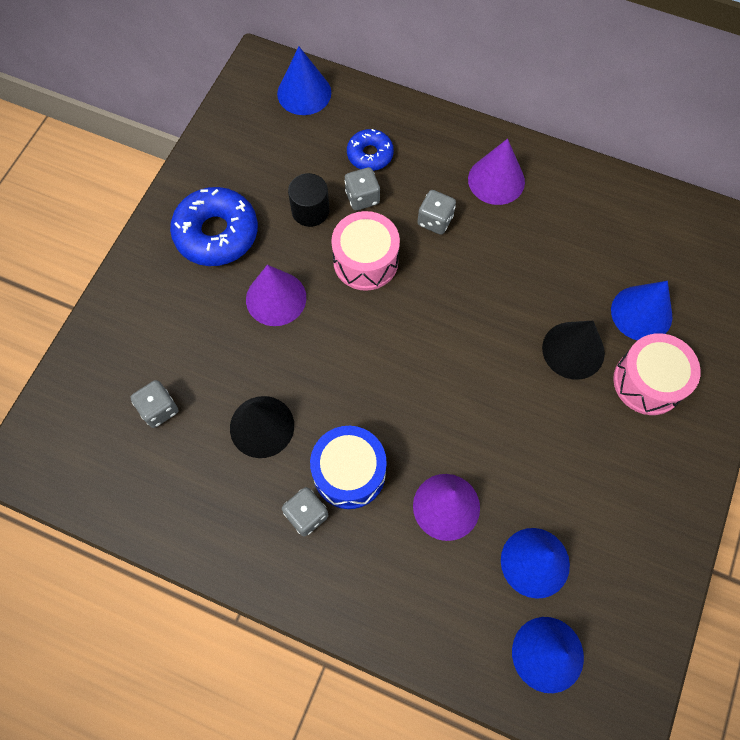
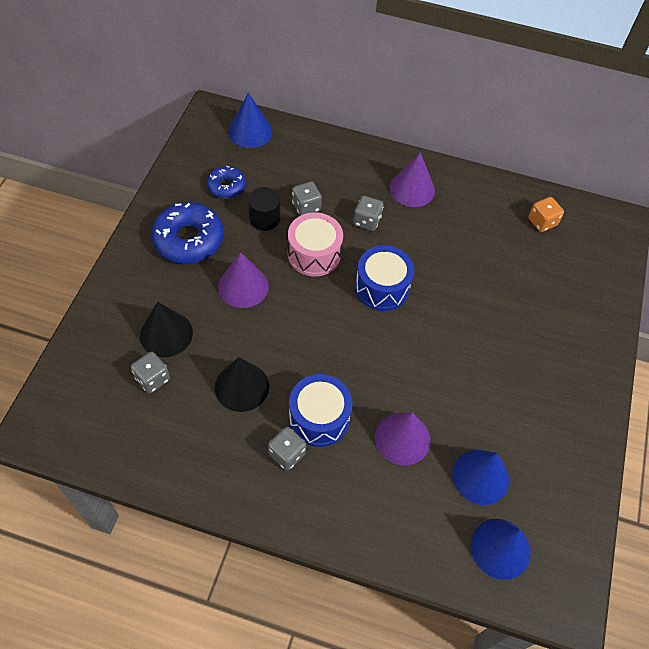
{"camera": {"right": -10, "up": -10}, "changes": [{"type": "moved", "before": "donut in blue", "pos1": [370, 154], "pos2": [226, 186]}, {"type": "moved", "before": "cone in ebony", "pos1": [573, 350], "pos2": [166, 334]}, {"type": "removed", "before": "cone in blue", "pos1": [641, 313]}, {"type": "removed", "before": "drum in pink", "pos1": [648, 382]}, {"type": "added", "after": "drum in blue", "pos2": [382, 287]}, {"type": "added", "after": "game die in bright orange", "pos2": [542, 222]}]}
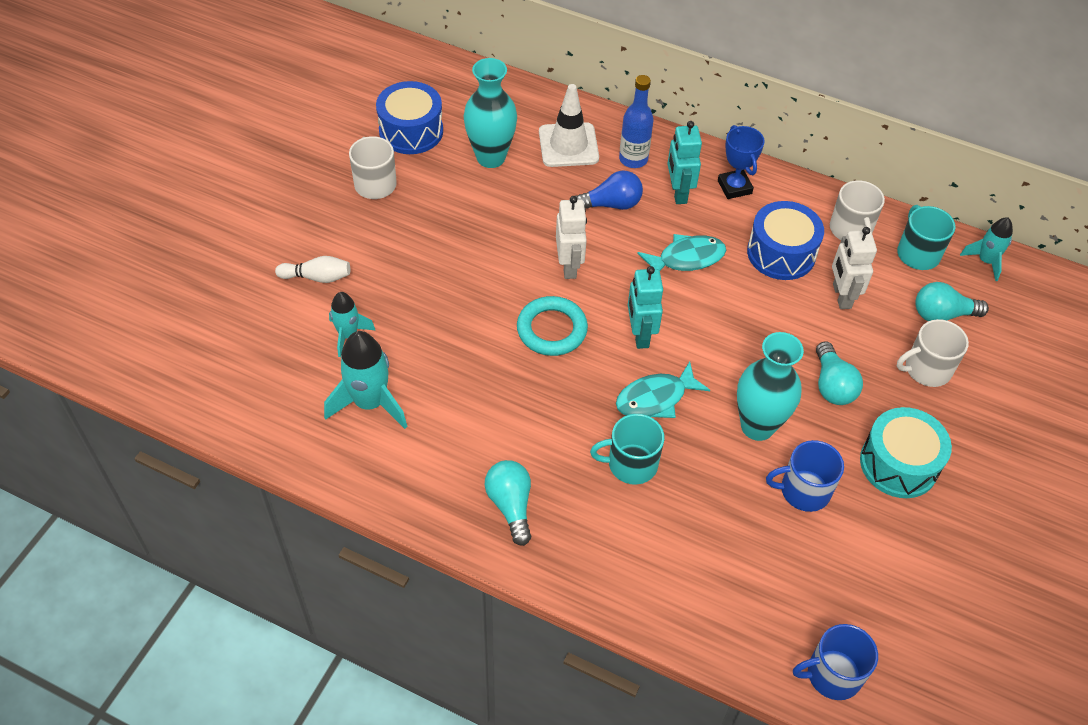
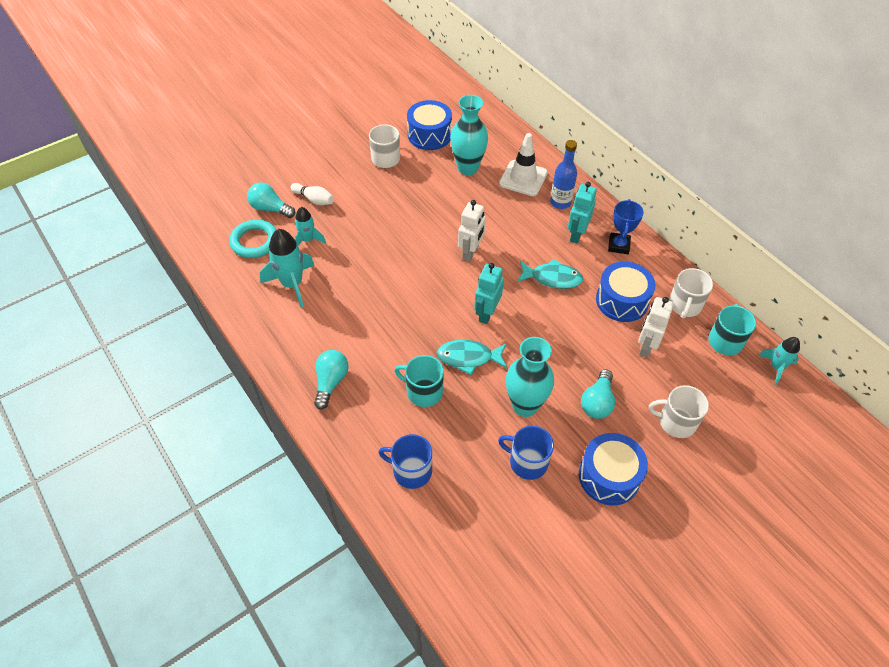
{"camera": {"right": 30, "up": 0}, "changes": [{"type": "moved", "before": "hoop in aqua", "pos1": [552, 329], "pos2": [254, 241]}, {"type": "removed", "before": "lightbulb in blue", "pos1": [611, 204]}, {"type": "moved", "before": "tea mug in blue", "pos1": [832, 674], "pos2": [411, 471]}, {"type": "recoloured", "before": "drum in aqua", "after": "drum in blue", "pos1": [898, 464], "pos2": [609, 476]}, {"type": "moved", "before": "lightbulb in aqua", "pos1": [942, 314], "pos2": [270, 208]}]}
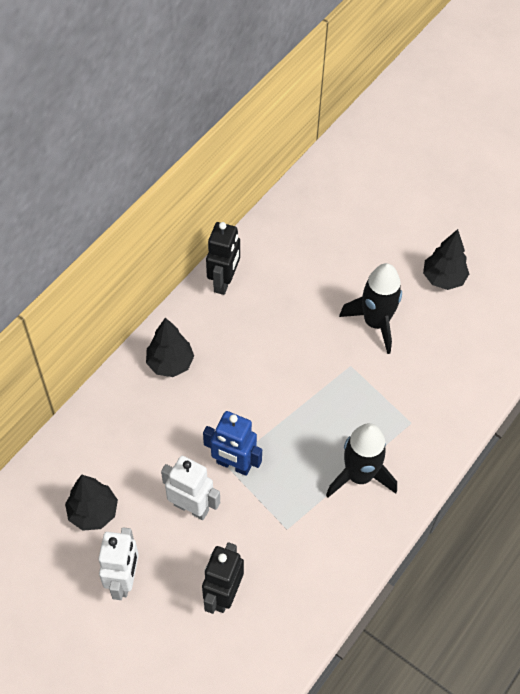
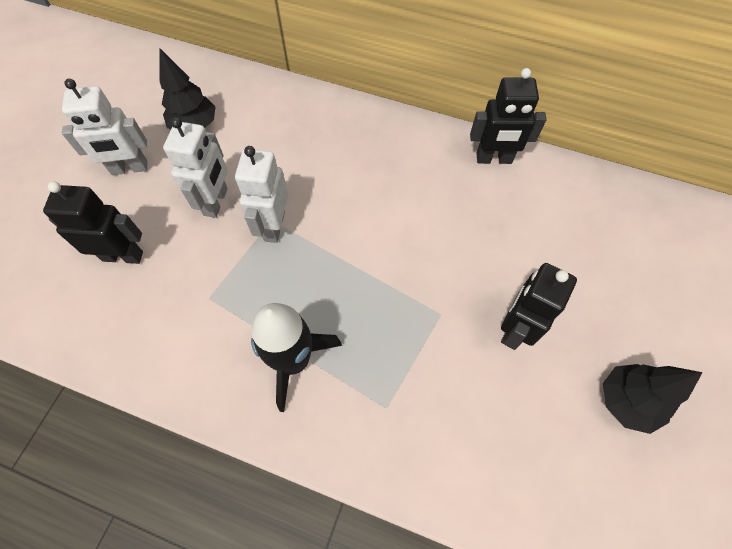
{"camera": {"right": 75, "up": 5}, "changes": [{"type": "removed", "before": "tree in ebony", "pos1": [170, 363]}, {"type": "recoloured", "before": "robot figure in blue", "after": "robot figure in pure white", "pos1": [233, 465], "pos2": [273, 226]}, {"type": "replaced", "before": "toy rocket in ebony", "after": "robot figure in ebony", "pos1": [375, 322], "pos2": [515, 329]}]}
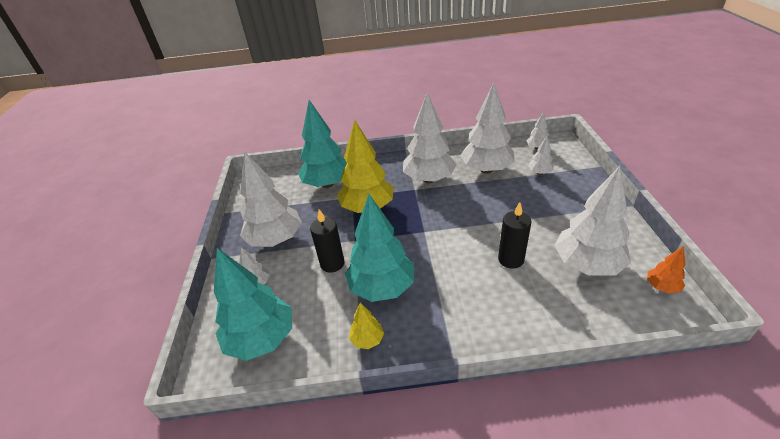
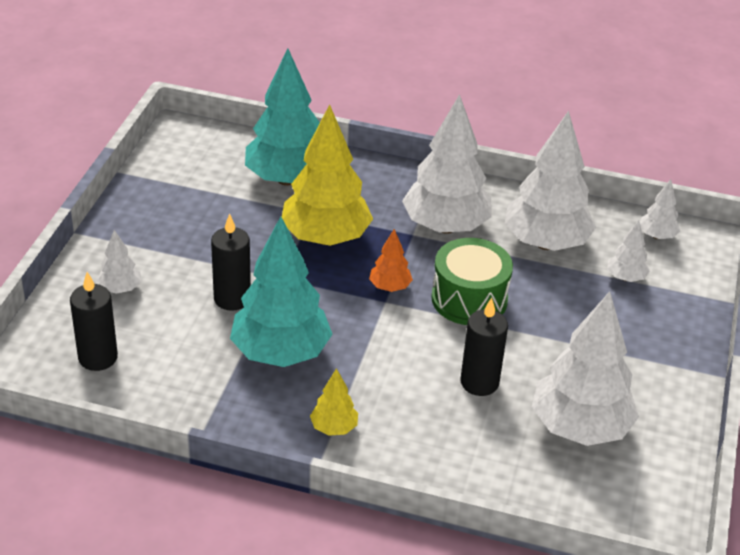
{"camera": {"right": 15, "up": 0}, "changes": [{"type": "replaced", "before": "tree in aqua", "after": "wax candle in ebony", "pos1": [262, 339], "pos2": [98, 357]}, {"type": "removed", "before": "tree in pure white", "pos1": [276, 239]}, {"type": "moved", "before": "tree in bright yellow", "pos1": [367, 340], "pos2": [334, 428]}, {"type": "moved", "before": "tree in bright orange", "pos1": [661, 287], "pos2": [389, 287]}, {"type": "added", "after": "drum in emerald", "pos2": [469, 299]}]}
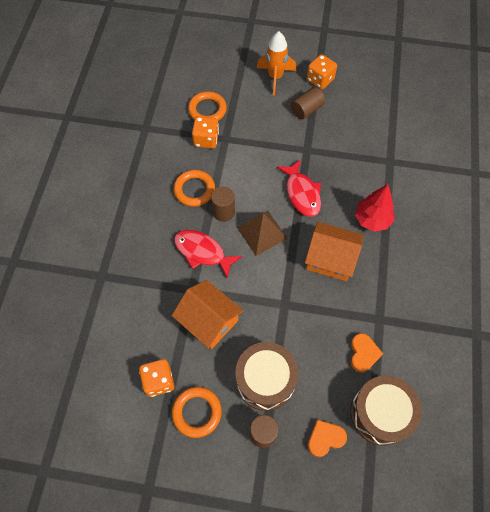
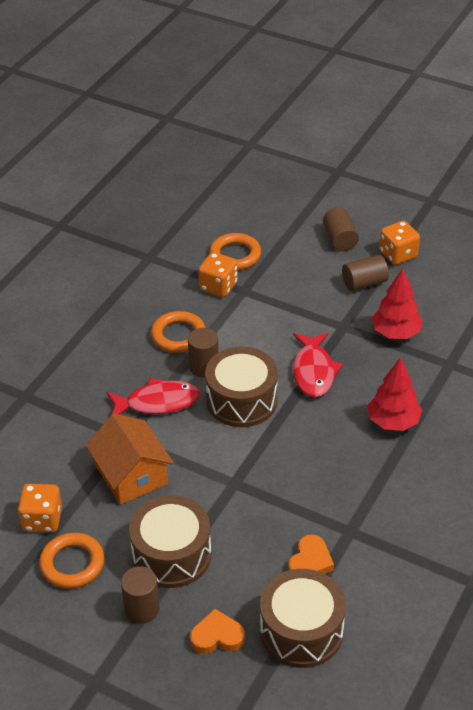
{"camera": {"right": 20, "up": -20}, "changes": [{"type": "turned", "before": "fish in red", "pos1": [202, 252], "pos2": [157, 402], "turn": 120}, {"type": "replaced", "before": "pyramid shape in dark brown", "after": "drum in dark brown", "pos1": [261, 232], "pos2": [241, 400]}, {"type": "replaced", "before": "toy rocket in bright orange", "after": "cylinder in dark brown", "pos1": [275, 77], "pos2": [340, 239]}, {"type": "removed", "before": "toy house in bright orange", "pos1": [330, 259]}, {"type": "added", "after": "tree in red", "pos2": [395, 333]}]}
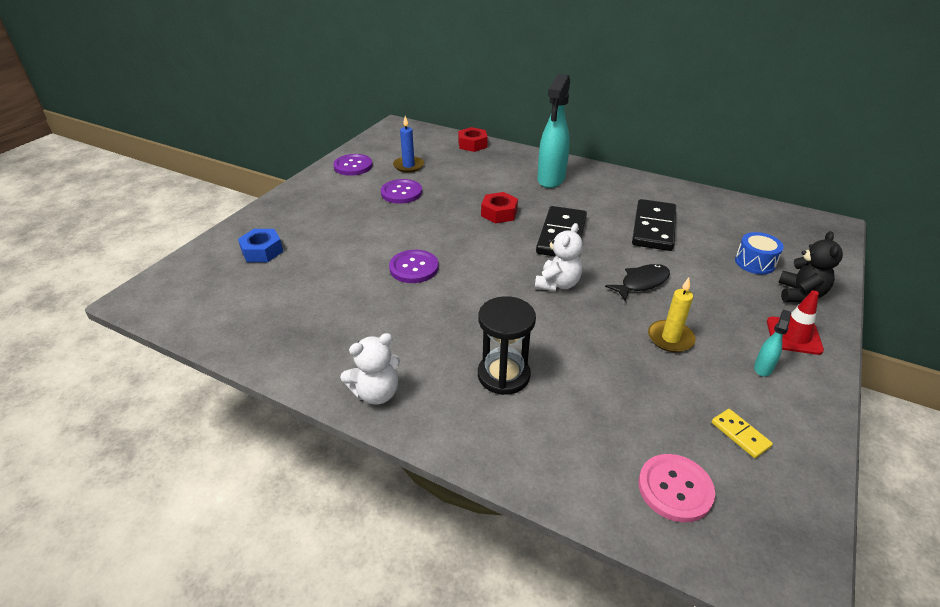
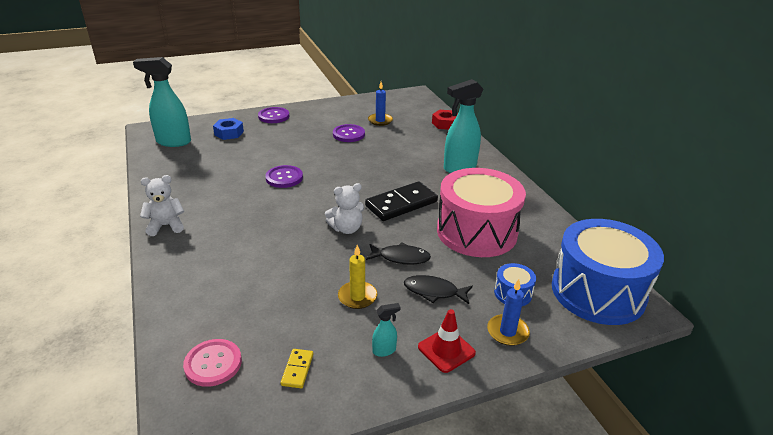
{"camera": {"right": 40, "up": -5}, "changes": [{"type": "moved", "before": "shirt button in violet", "pos1": [353, 166], "pos2": [274, 116]}, {"type": "turned", "before": "teddy in pure white", "pos1": [376, 393], "pos2": [166, 226], "turn": 150}, {"type": "removed", "before": "hourglass in ebony", "pos1": [503, 375]}, {"type": "removed", "before": "hex nut in red", "pos1": [499, 213]}, {"type": "replaced", "before": "domino piece in ebony", "after": "drum in pink", "pos1": [654, 228], "pos2": [476, 232]}, {"type": "replaced", "before": "teddy in ebony", "after": "wax candle in blue", "pos1": [800, 294], "pos2": [507, 332]}, {"type": "added", "after": "sprayer in aqua", "pos2": [173, 142]}, {"type": "added", "after": "fish in ebony", "pos2": [434, 291]}, {"type": "added", "after": "drum in blue", "pos2": [598, 292]}]}
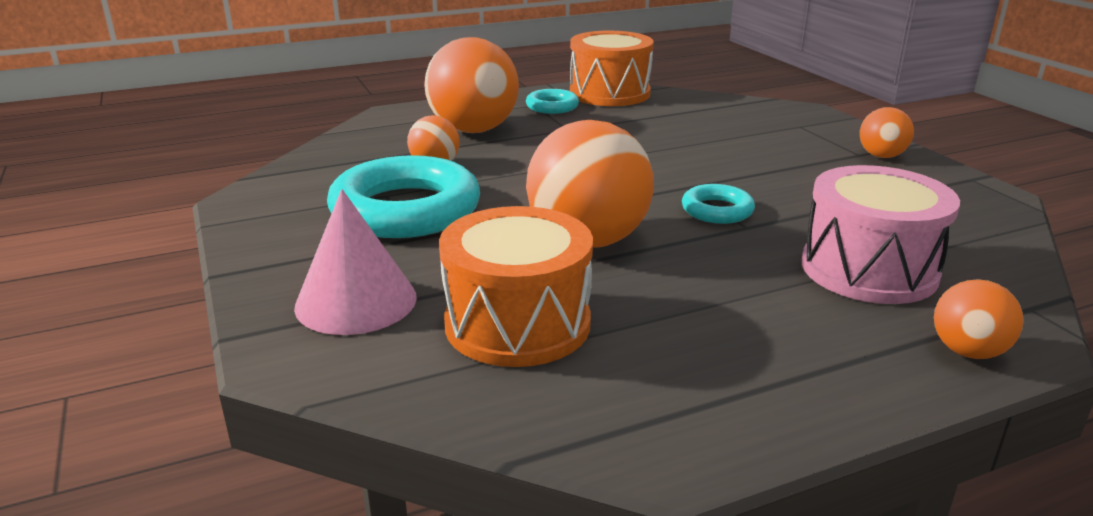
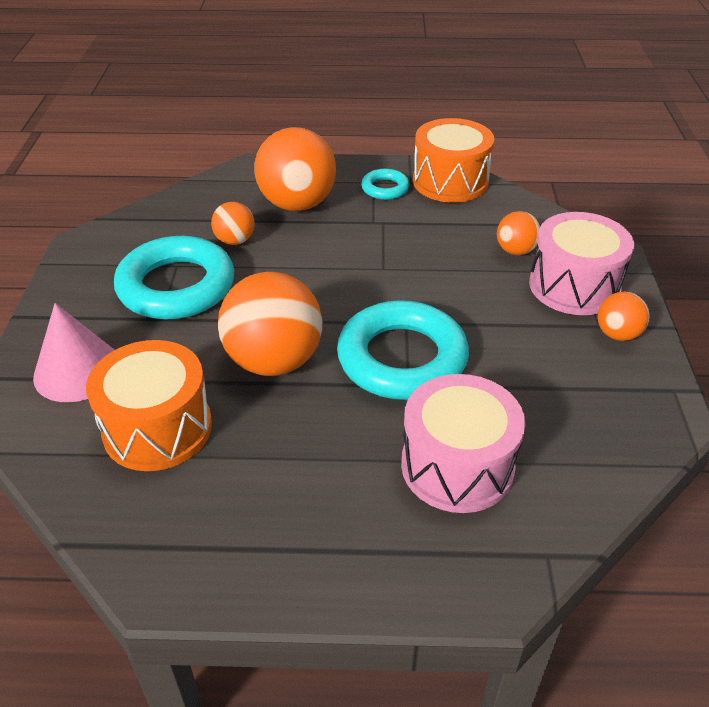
{"camera": {"right": 25, "up": 15}, "changes": [{"type": "resized", "before": "hoop in aqua", "pos1": [717, 210], "pos2": [402, 358], "scale": 2.09}, {"type": "moved", "before": "ball in bright orange", "pos1": [968, 351], "pos2": [515, 251]}, {"type": "added", "after": "drum in pink", "pos2": [574, 286]}]}
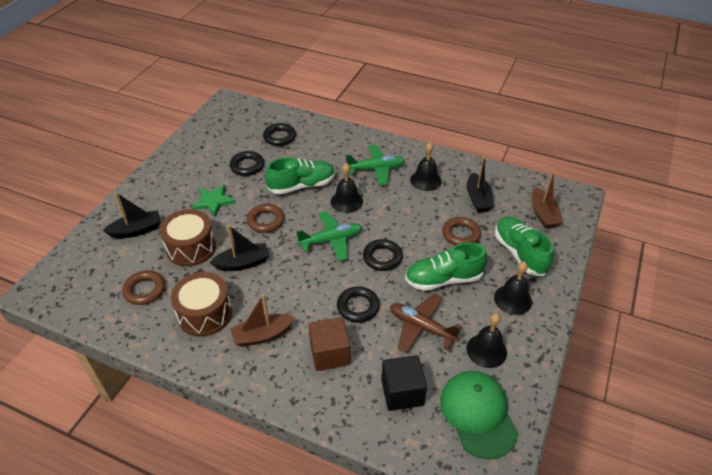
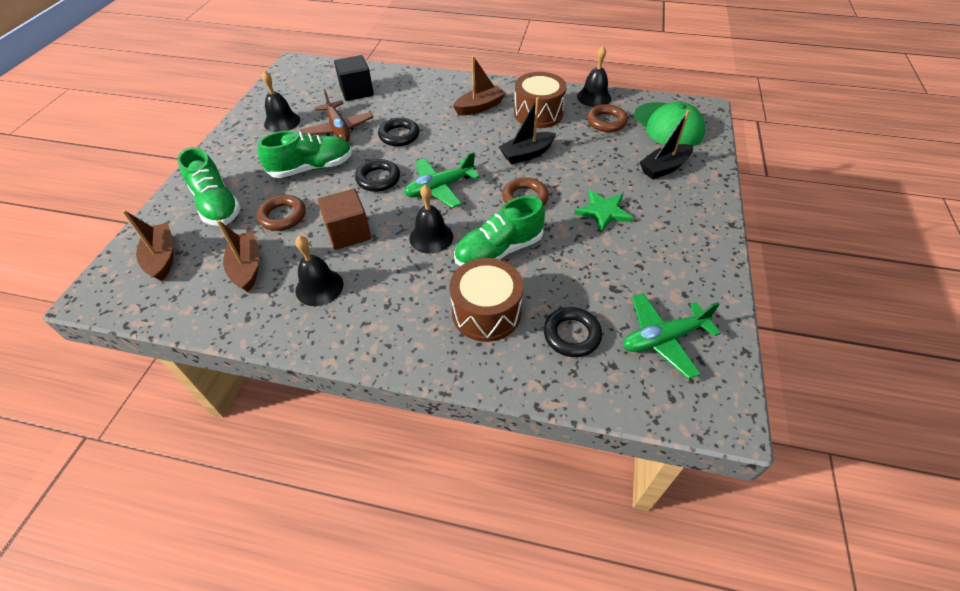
{"camera": {"right": 170, "up": 5}, "changes": [{"type": "moved", "before": "drum in dark brown", "pos1": [191, 248], "pos2": [486, 312]}, {"type": "removed", "before": "hoop in ebony", "pos1": [247, 166]}, {"type": "moved", "before": "solid cube in dark brown", "pos1": [330, 353], "pos2": [348, 233]}, {"type": "moved", "before": "plane in emerald", "pos1": [375, 169], "pos2": [663, 339]}, {"type": "turned", "before": "plane in dark brown", "pos1": [421, 327], "pos2": [338, 129], "turn": 45}, {"type": "moved", "before": "cap in emerald", "pos1": [478, 414], "pos2": [668, 125]}, {"type": "recoloured", "before": "boat in ebony", "after": "boat in dark brown", "pos1": [478, 199], "pos2": [247, 267]}, {"type": "moved", "before": "school bell in ebony", "pos1": [513, 299], "pos2": [594, 97]}]}
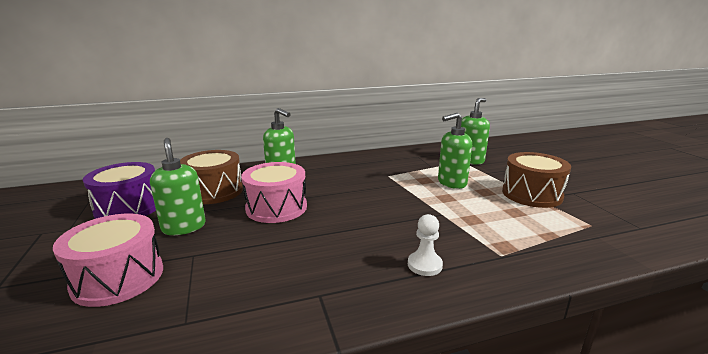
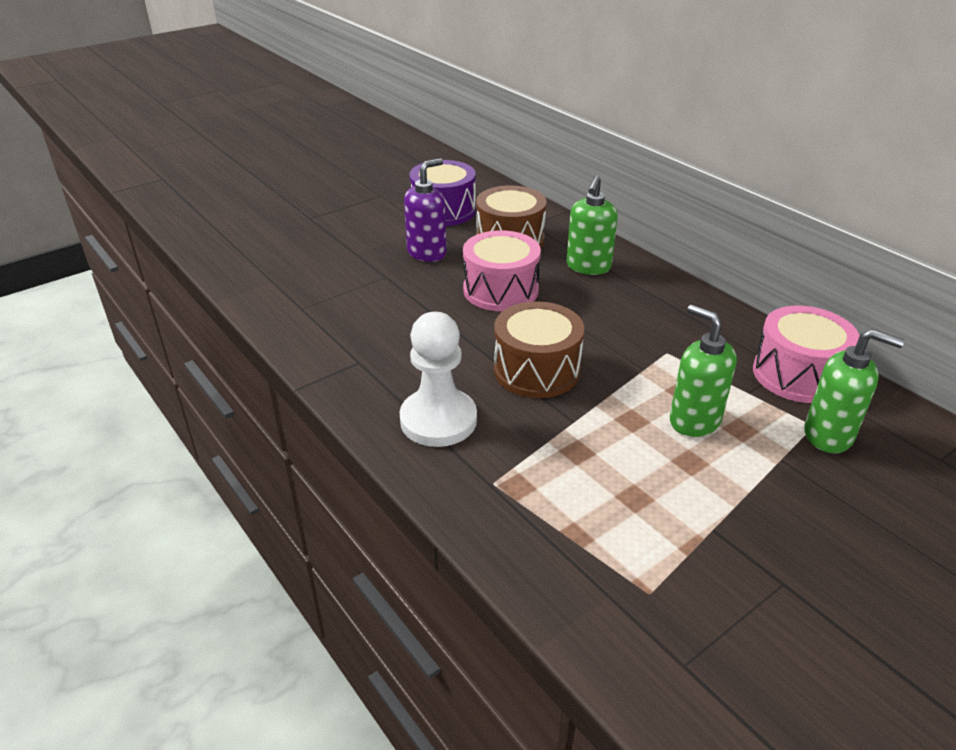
{"camera": {"right": 70, "up": 15}, "changes": [{"type": "moved", "before": "drum in pink", "pos1": [118, 278], "pos2": [797, 375]}, {"type": "recoloured", "before": "pump bottle in emerald", "after": "pump bottle in violet", "pos1": [184, 227], "pos2": [427, 253]}, {"type": "resized", "before": "chess pawn in pure white", "pos1": [424, 265], "pos2": [438, 420], "scale": 1.86}, {"type": "moved", "before": "drum in dark brown", "pos1": [531, 194], "pos2": [536, 370]}]}
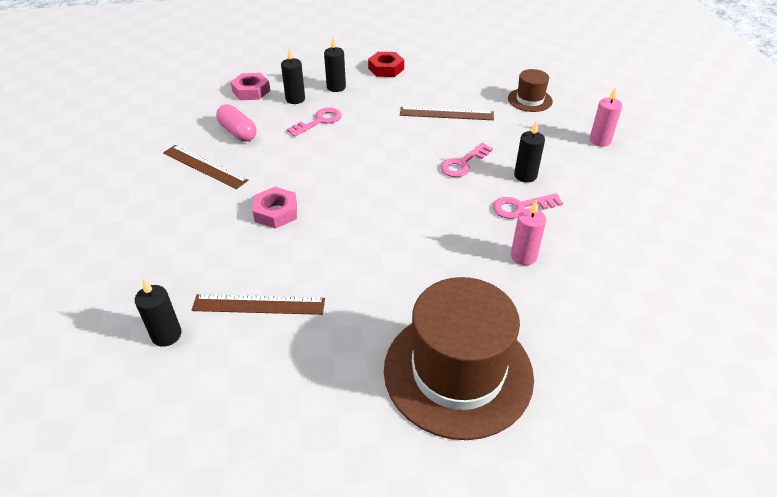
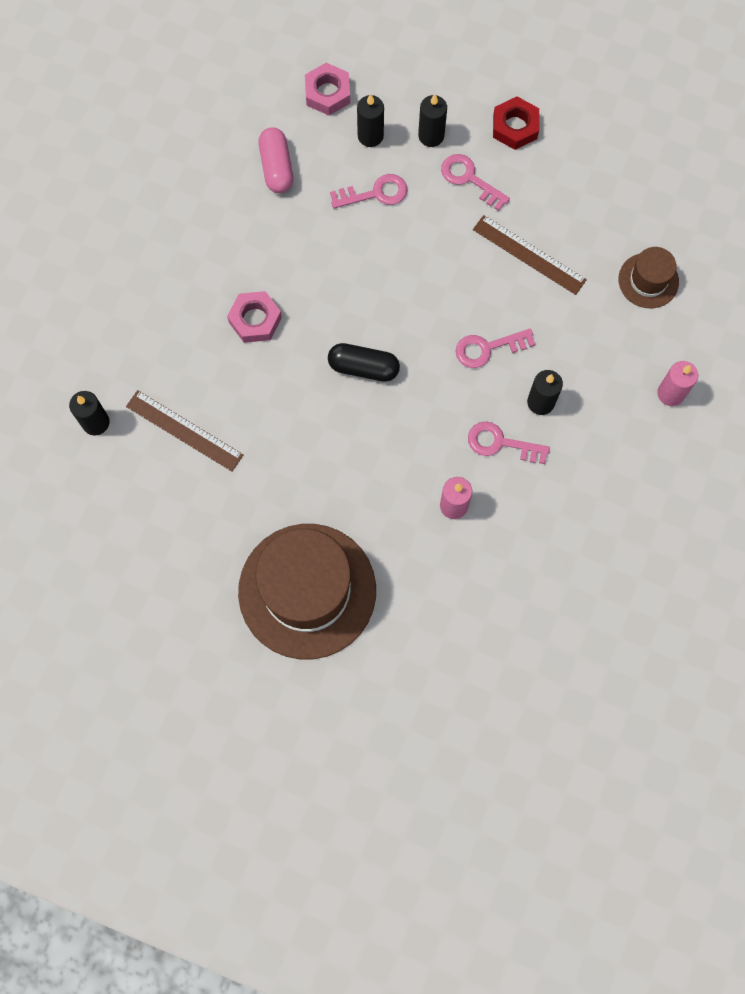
{"camera": {"right": 30, "up": 30}, "changes": [{"type": "removed", "before": "ruler in dark brown", "pos1": [204, 166]}, {"type": "added", "after": "pill in ebony", "pos2": [363, 367]}, {"type": "added", "after": "latchkey in pink", "pos2": [469, 179]}]}
